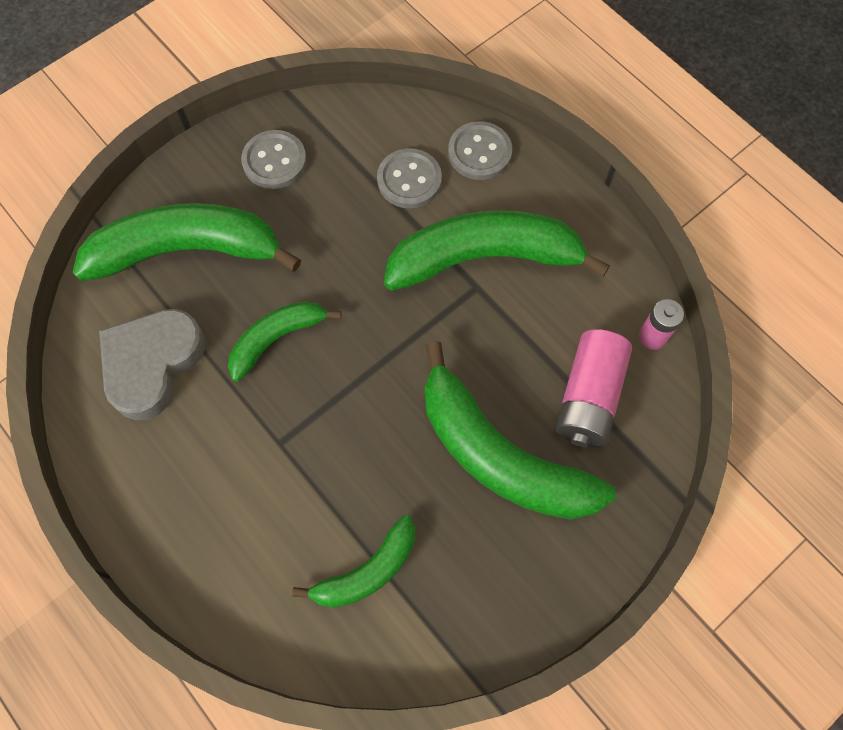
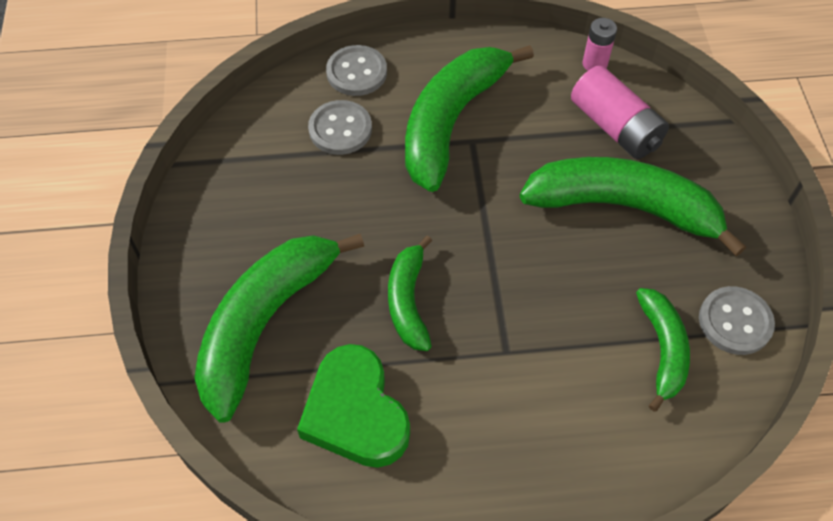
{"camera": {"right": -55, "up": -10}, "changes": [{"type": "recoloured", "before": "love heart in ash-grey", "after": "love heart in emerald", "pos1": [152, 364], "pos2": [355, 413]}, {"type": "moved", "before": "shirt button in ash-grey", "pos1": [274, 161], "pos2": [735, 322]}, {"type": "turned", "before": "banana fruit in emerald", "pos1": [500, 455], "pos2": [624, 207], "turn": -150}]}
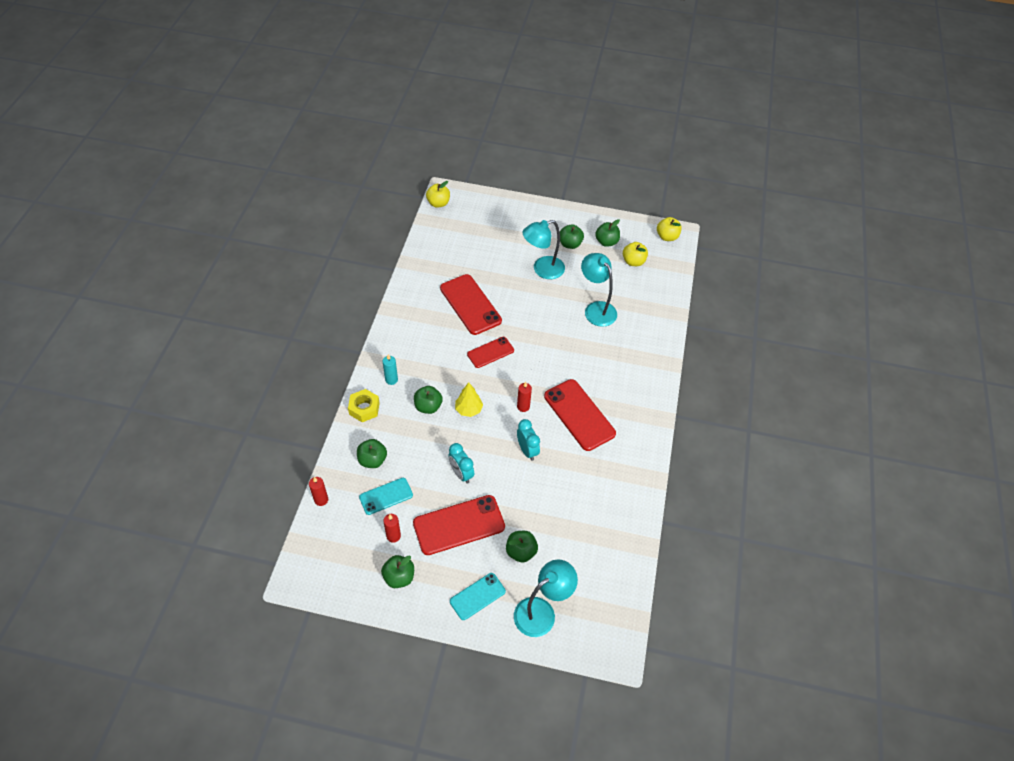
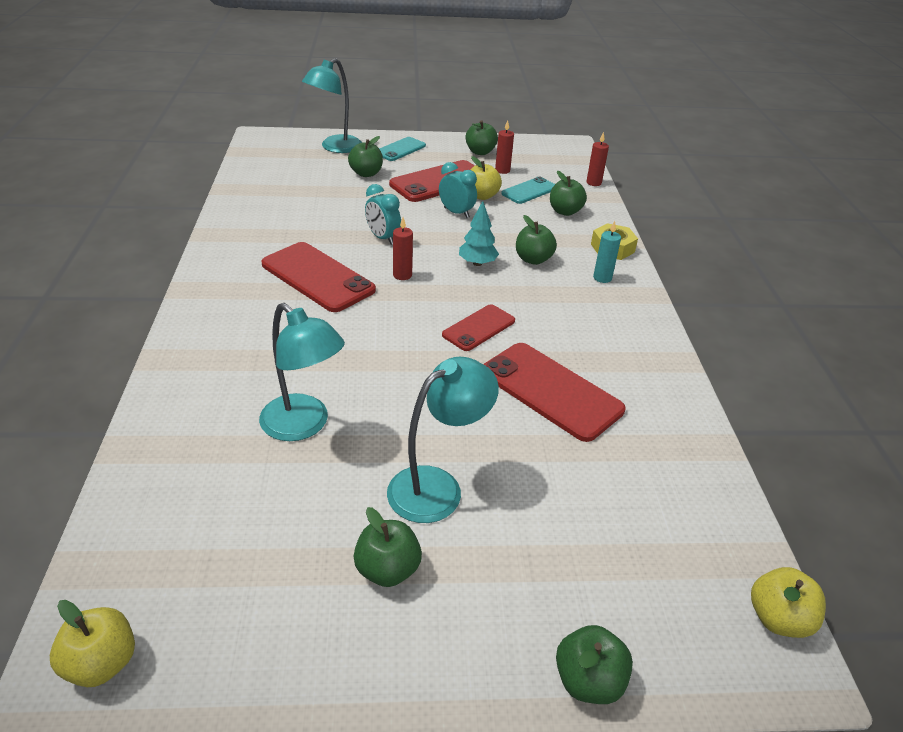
{"camera": {"right": 165, "up": -15}, "changes": [{"type": "recoloured", "before": "tree in bright yellow", "after": "tree in aqua", "pos1": [468, 409], "pos2": [477, 263]}, {"type": "moved", "before": "toy apple in emerald", "pos1": [606, 242], "pos2": [588, 680]}, {"type": "moved", "before": "toy apple in bright yellow", "pos1": [633, 261], "pos2": [482, 196]}]}
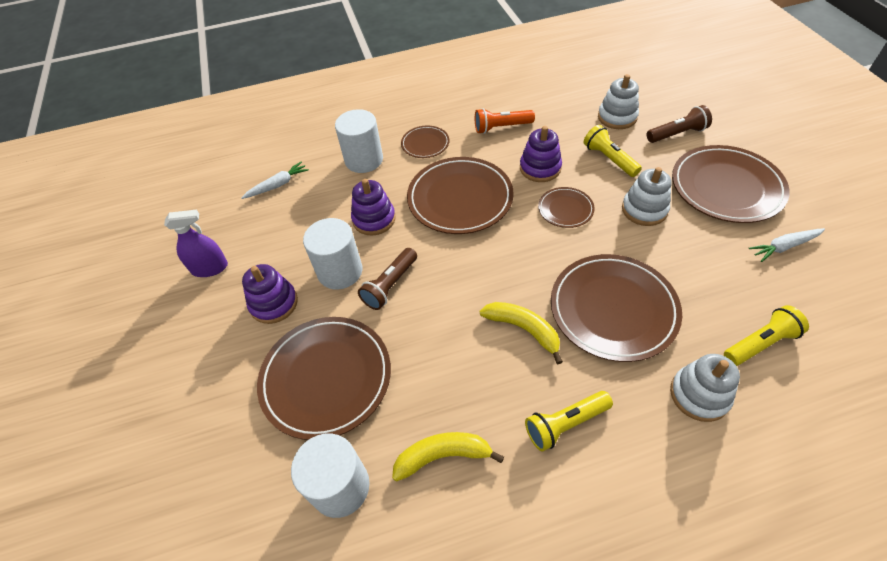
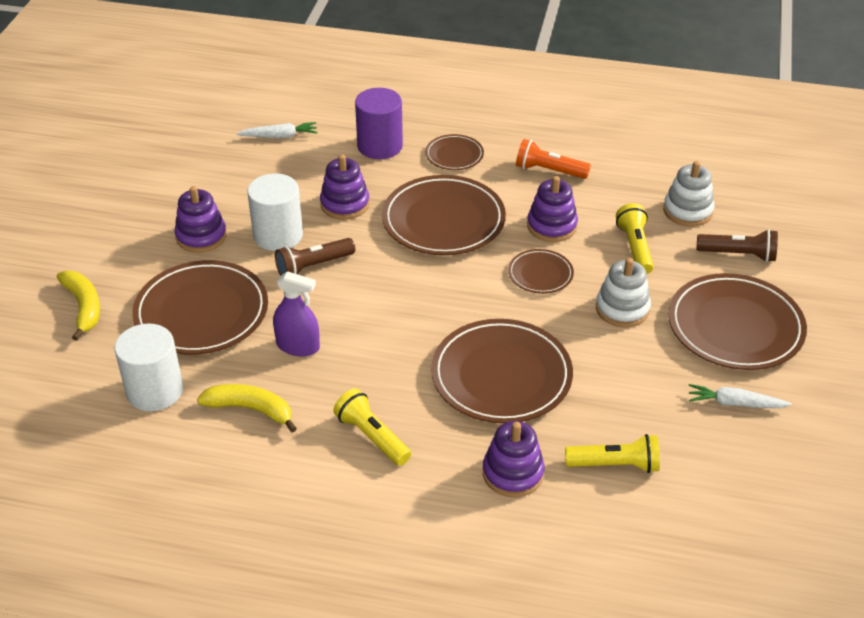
{"camera": {"right": 25, "up": -10}, "changes": [{"type": "moved", "before": "sprayer in violet", "pos1": [210, 268], "pos2": [298, 346]}, {"type": "recoloured", "before": "cylinder in pure white", "after": "cylinder in violet", "pos1": [364, 160], "pos2": [380, 146]}, {"type": "moved", "before": "banana fruit in bright yellow", "pos1": [523, 329], "pos2": [83, 307]}, {"type": "turned", "before": "pocket torch in bright yellow", "pos1": [565, 424], "pos2": [372, 436], "turn": 45}, {"type": "recoloured", "before": "stacking toy in pure white", "after": "stacking toy in violet", "pos1": [699, 395], "pos2": [513, 473]}]}
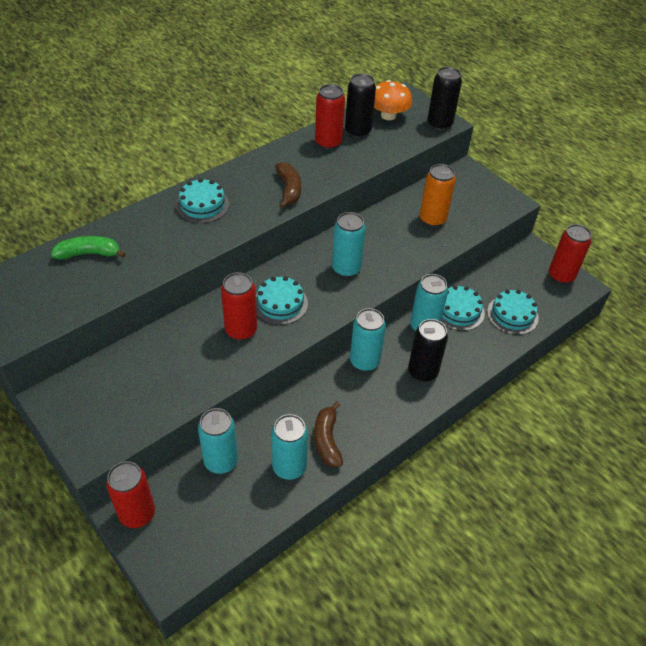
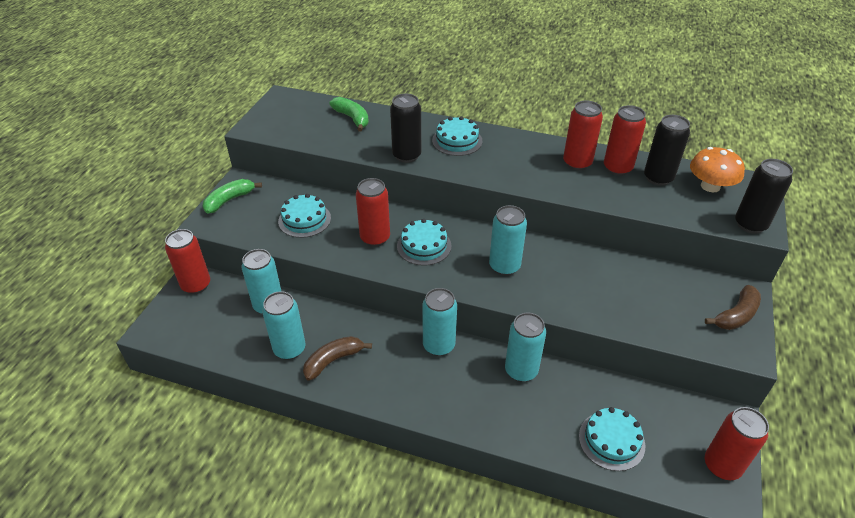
{"camera": {"right": 60, "up": -5}, "changes": [{"type": "moved", "before": "banana fruit in dark brown", "pos1": [289, 189], "pos2": [736, 315]}, {"type": "moved", "before": "tin in ebony", "pos1": [422, 372], "pos2": [406, 156]}, {"type": "removed", "before": "tin in bright orange", "pos1": [432, 219]}, {"type": "moved", "before": "cake in aqua", "pos1": [459, 311], "pos2": [304, 219]}, {"type": "added", "after": "banana fruit in emerald", "pos2": [229, 200]}, {"type": "added", "after": "tin in red", "pos2": [577, 163]}]}
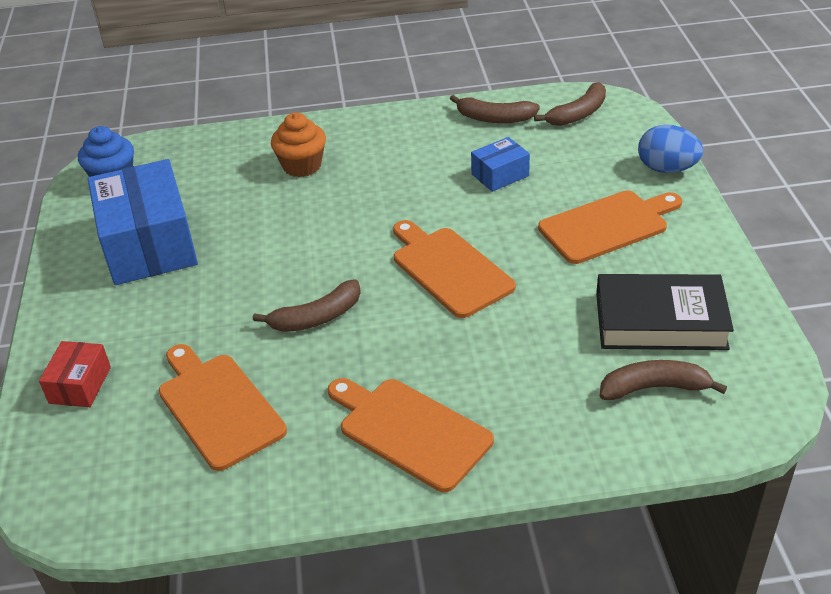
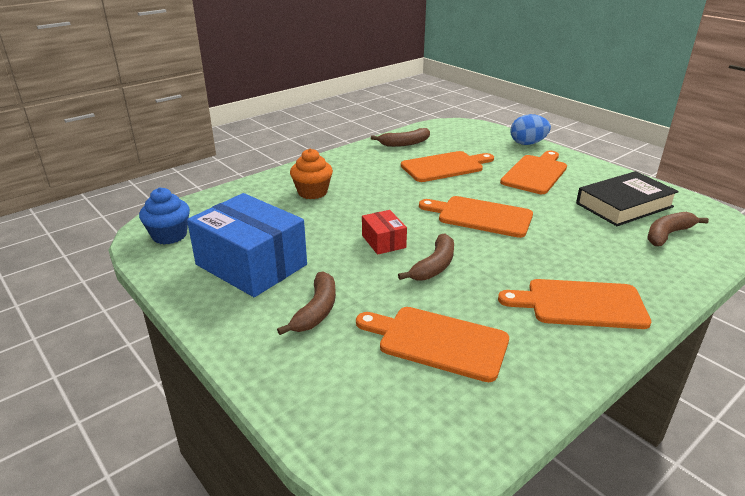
{"camera": {"right": -35, "up": -10}, "changes": [{"type": "moved", "before": "package in red", "pos1": [80, 385], "pos2": [383, 241]}, {"type": "replaced", "before": "package in blue", "after": "bread board in bright orange", "pos1": [500, 175], "pos2": [445, 166]}, {"type": "moved", "before": "banana fruit in dark brown", "pos1": [578, 114], "pos2": [316, 310]}]}
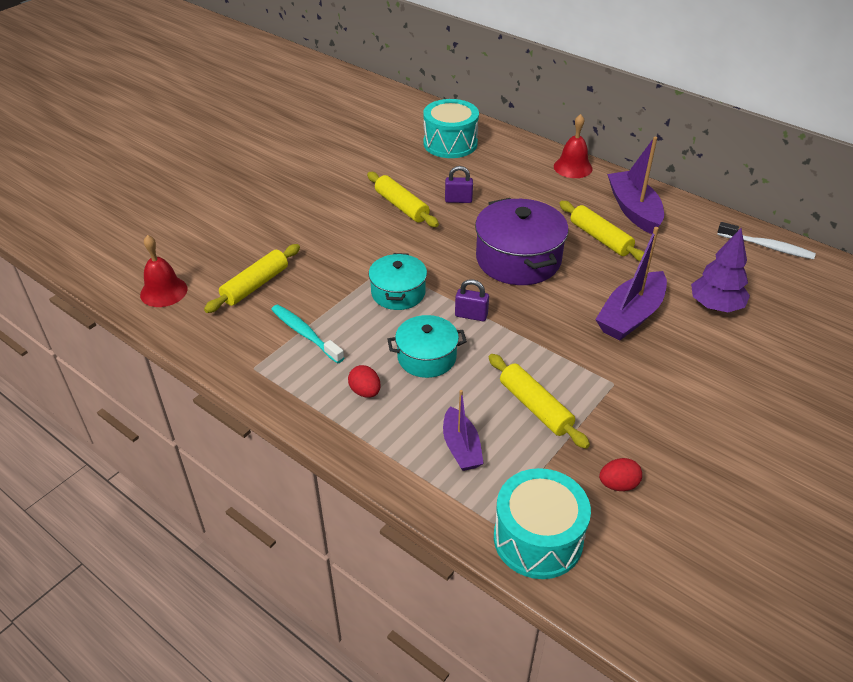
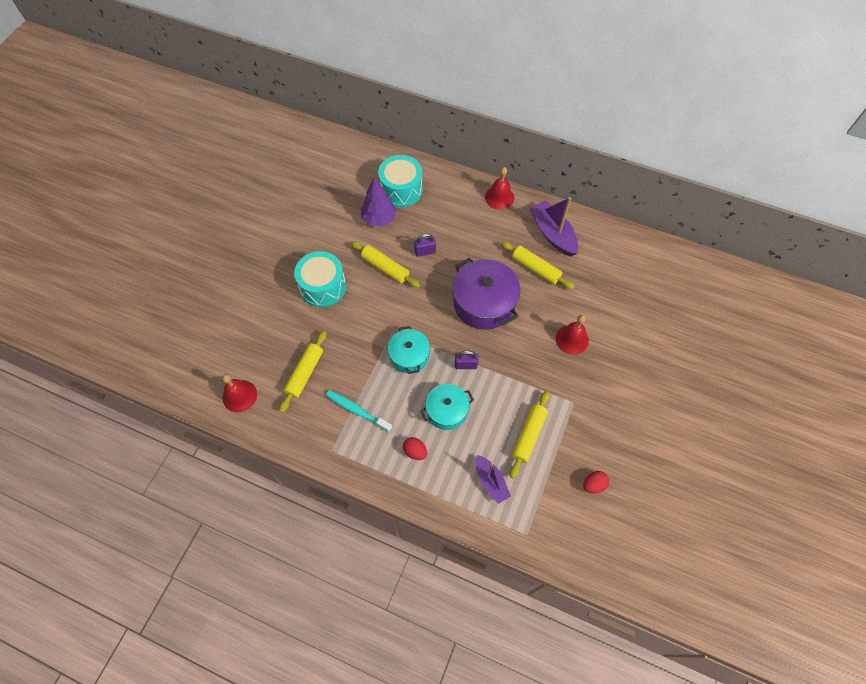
{"camera": {"right": -15, "up": 20}, "changes": [{"type": "turned", "before": "pastry roller in bright yellow", "pos1": [535, 407], "pos2": [529, 436], "turn": 75}, {"type": "moved", "before": "drum in aqua", "pos1": [538, 539], "pos2": [323, 287]}, {"type": "replaced", "before": "boat in violet", "after": "school bell in red", "pos1": [631, 316], "pos2": [572, 339]}, {"type": "moved", "before": "tree in violet", "pos1": [715, 306], "pos2": [379, 218]}, {"type": "removed", "before": "dental brush in pure white", "pos1": [767, 247]}]}
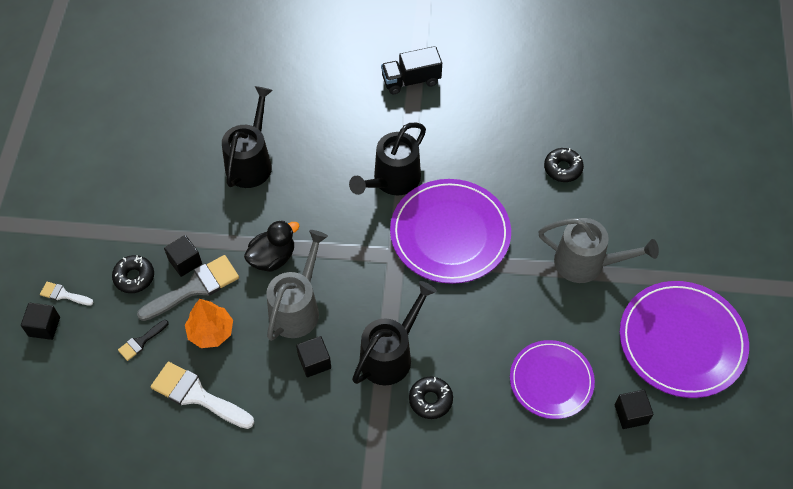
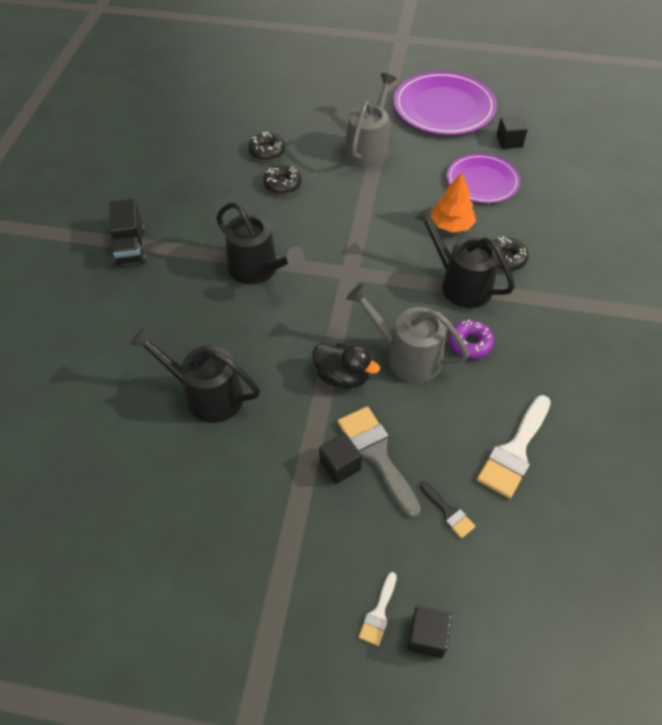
{"camera": {"right": -85, "up": -5}, "changes": [{"type": "moved", "before": "donut in ebony", "pos1": [134, 277], "pos2": [282, 184]}, {"type": "moved", "before": "tree in bright orange", "pos1": [211, 332], "pos2": [451, 225]}, {"type": "turned", "before": "duck in ebony", "pos1": [272, 258], "pos2": [342, 376], "turn": 150}, {"type": "replaced", "before": "solid cube in ebony", "after": "donut in violet", "pos1": [314, 362], "pos2": [470, 343]}, {"type": "removed", "before": "plate in violet", "pos1": [450, 233]}]}
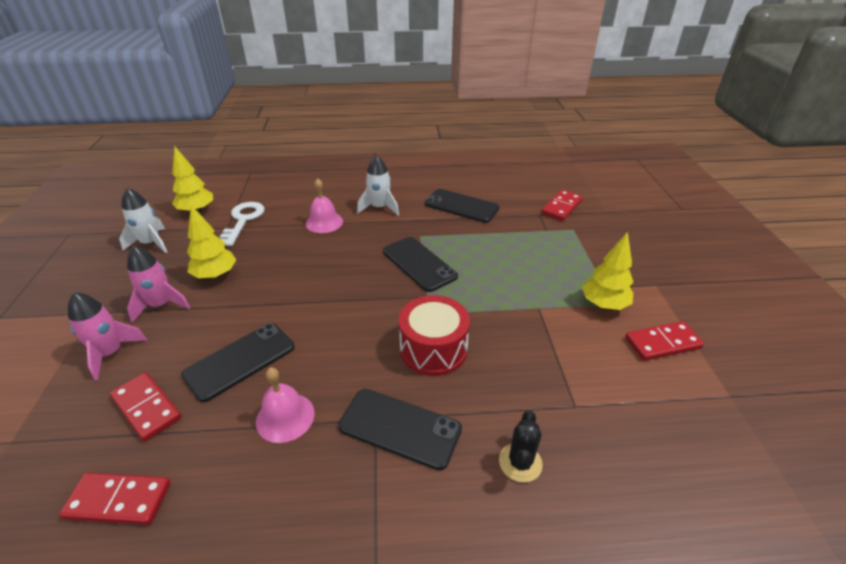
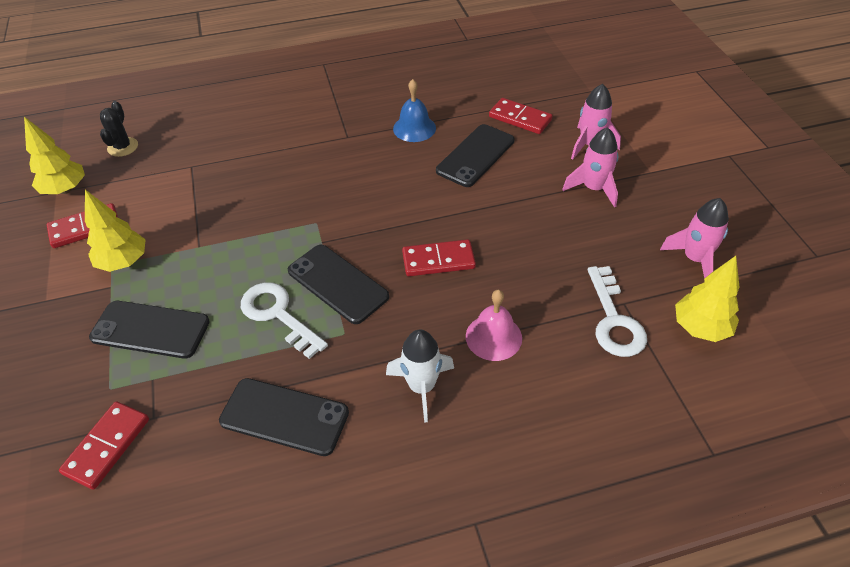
{"camera": {"right": 170, "up": 10}, "changes": [{"type": "moved", "before": "domino piece in red", "pos1": [119, 500], "pos2": [438, 260]}, {"type": "recoloured", "before": "toy rocket in pure white", "after": "toy rocket in pink", "pos1": [151, 243], "pos2": [694, 259]}, {"type": "moved", "before": "tree in bright yellow", "pos1": [215, 275], "pos2": [65, 189]}, {"type": "recoloured", "before": "school bell in pink", "after": "school bell in blue", "pos1": [285, 417], "pos2": [414, 128]}, {"type": "moved", "before": "phone in ebony", "pos1": [400, 428], "pos2": [150, 329]}, {"type": "removed", "before": "drum in red", "pos1": [433, 349]}, {"type": "moved", "before": "prickly plant in ebony", "pos1": [520, 462], "pos2": [123, 147]}, {"type": "added", "after": "latchkey in pure white", "pos2": [278, 315]}]}
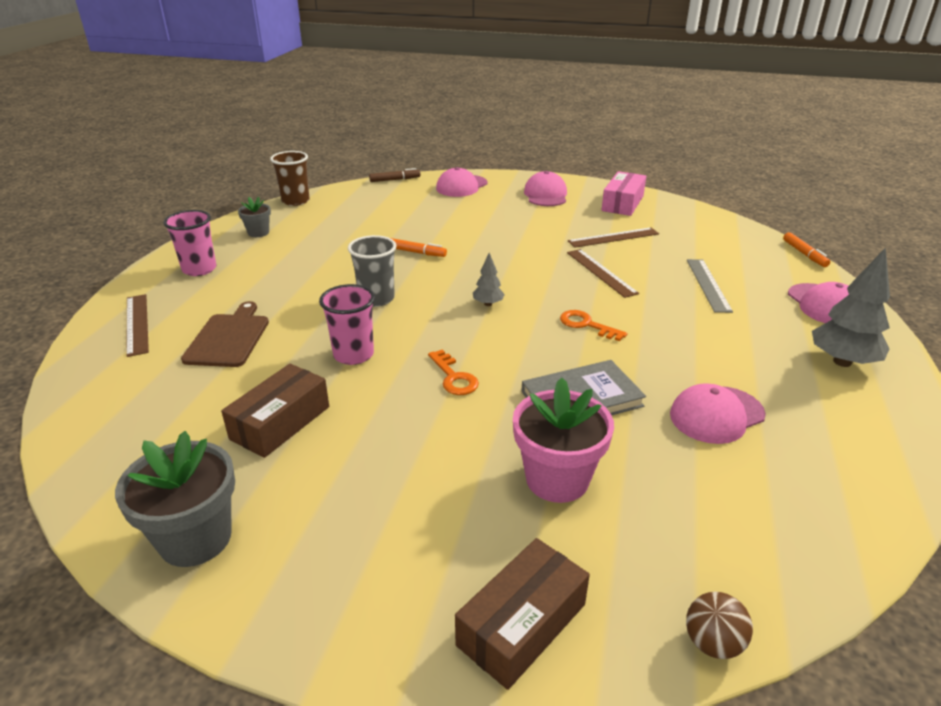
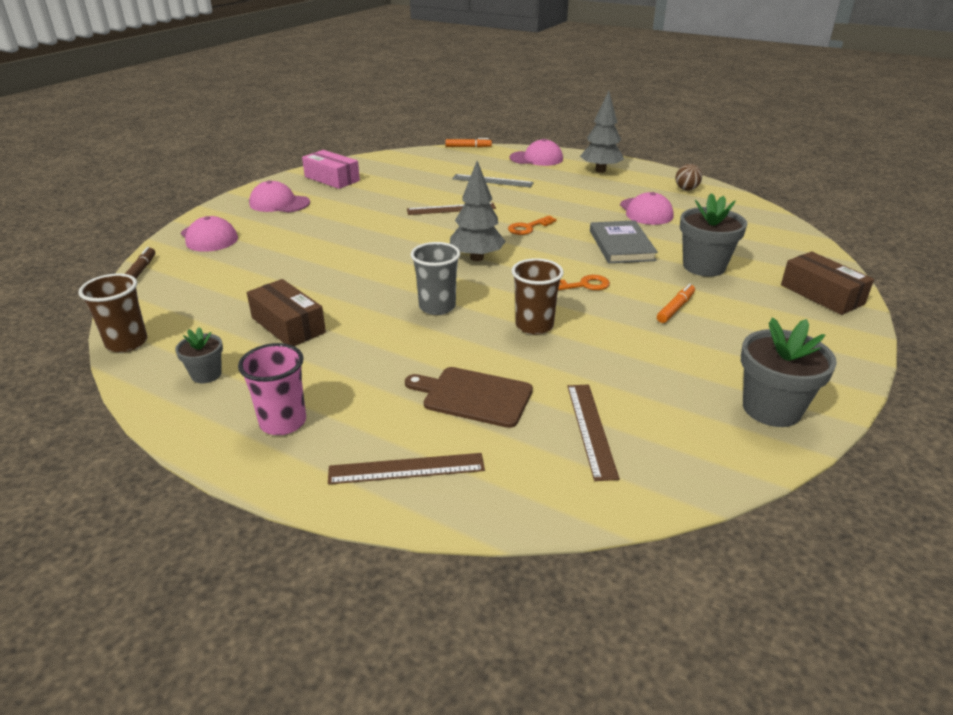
{"camera": {"right": -75, "up": 0}, "changes": [{"type": "moved", "before": "package in dark brown", "pos1": [280, 422], "pos2": [288, 325]}, {"type": "recoloured", "before": "cup in pink", "after": "cup in dark brown", "pos1": [353, 355], "pos2": [534, 326]}, {"type": "moved", "before": "marker in bright orange", "pos1": [416, 252], "pos2": [675, 308]}, {"type": "resized", "before": "tree in ash-grey", "pos1": [488, 304], "pos2": [477, 258], "scale": 1.93}, {"type": "recoloured", "before": "potted plant in pink", "after": "potted plant in ash-grey", "pos1": [557, 479], "pos2": [704, 266]}, {"type": "moved", "before": "ruler in dark brown", "pos1": [613, 237], "pos2": [591, 429]}, {"type": "moved", "before": "ball in dark brown", "pos1": [712, 643], "pos2": [686, 189]}]}
